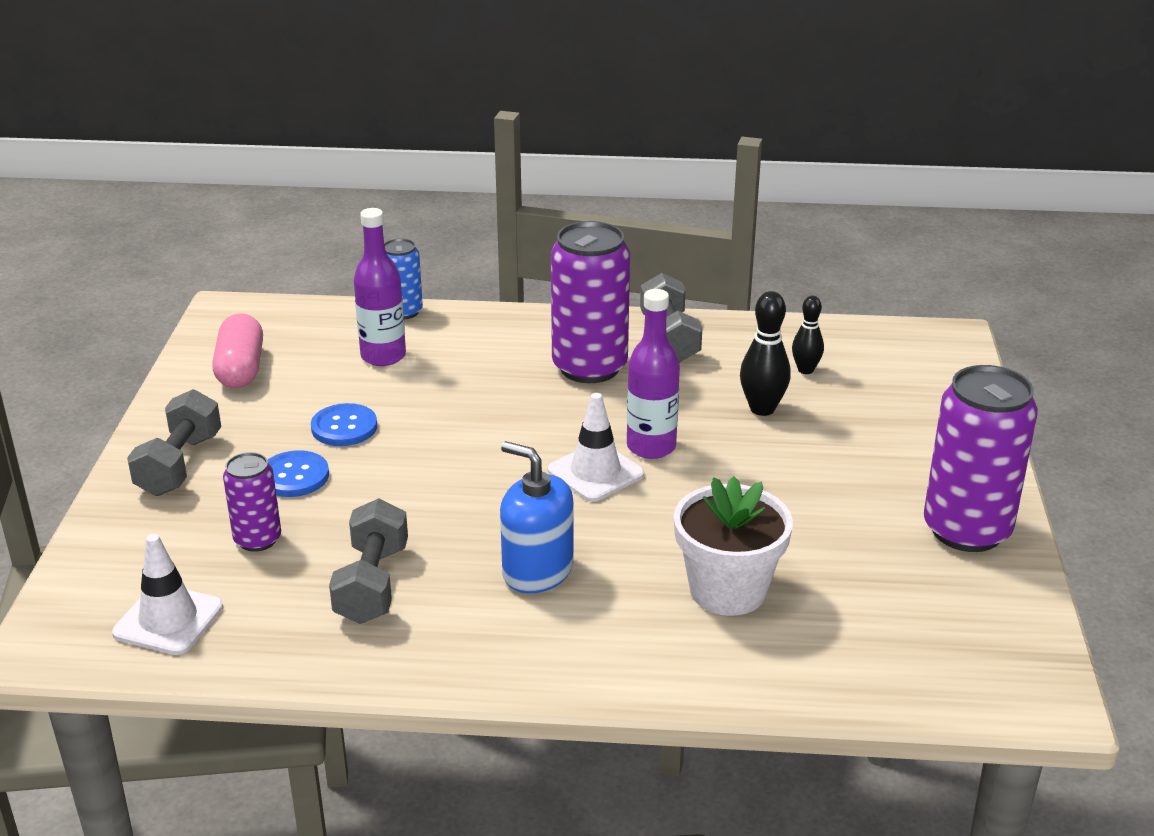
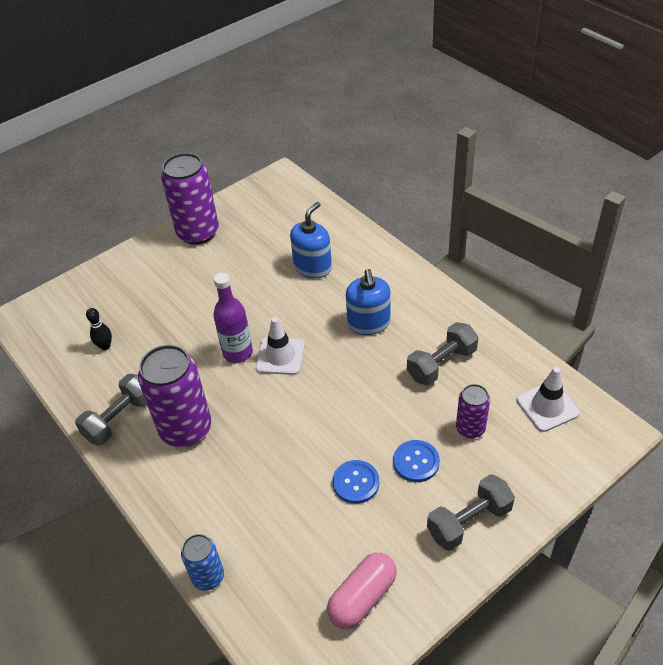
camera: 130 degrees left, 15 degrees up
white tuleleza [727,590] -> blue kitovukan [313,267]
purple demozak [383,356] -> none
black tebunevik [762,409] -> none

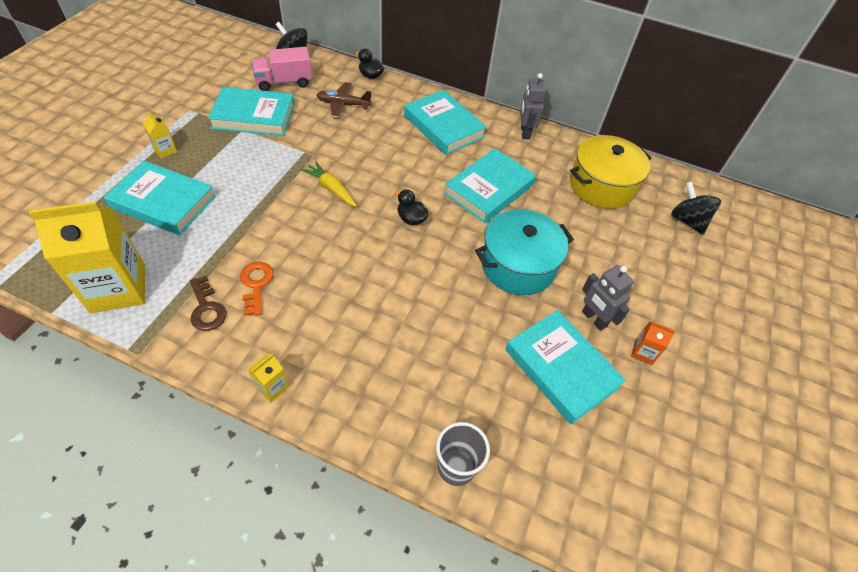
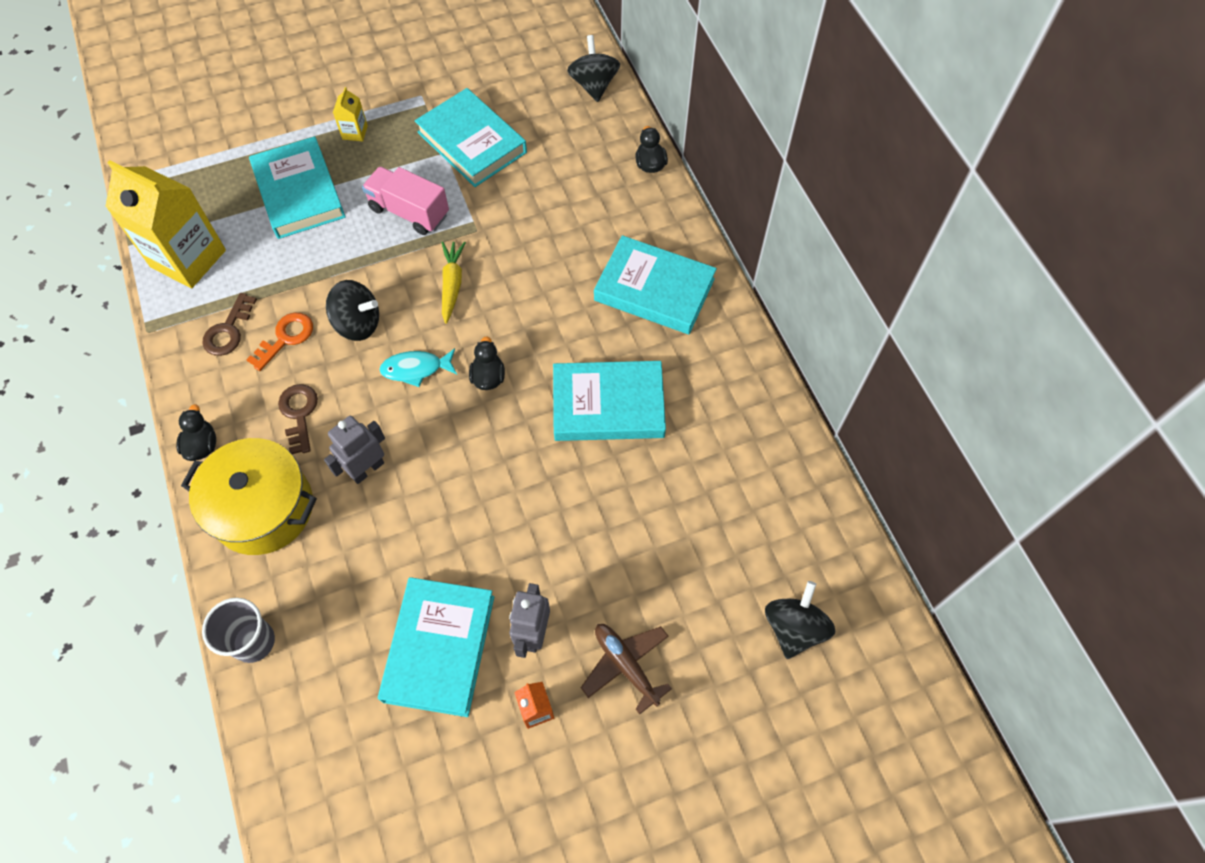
camera: 50 degrees right, 10 degrees up
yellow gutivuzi [272,387] -> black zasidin [202,445]
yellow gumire [601,186] -> yellow gumire [263,508], shifted
none -> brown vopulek [299,414]
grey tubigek [525,132] -> grey tubigek [367,469], shifted
none -> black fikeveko [358,324]
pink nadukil [284,82] -> pink nadukil [409,212], shifted
none -> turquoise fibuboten [416,369]
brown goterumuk [343,104] -> brown goterumuk [626,665], shifted
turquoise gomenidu [444,126] -> turquoise gomenidu [654,289], 75 degrees counterclockwise
turquoise gumire [518,265] -> none

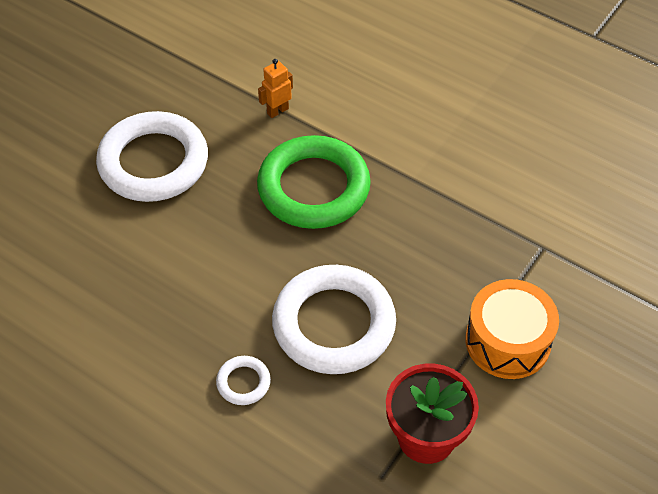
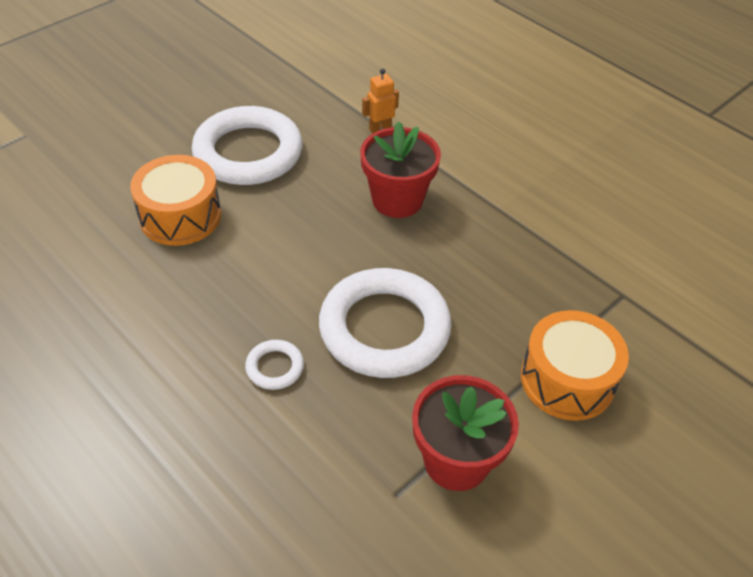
camera: 10 degrees right, 5 degrees down
none -> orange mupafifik [180,216]
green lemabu [313,188] -> red tuleleza [397,200]

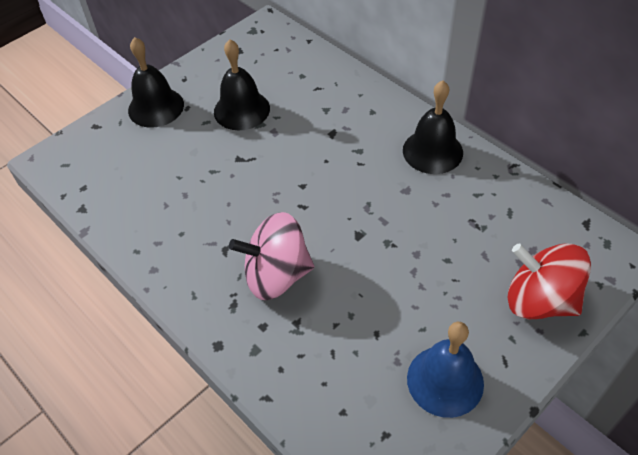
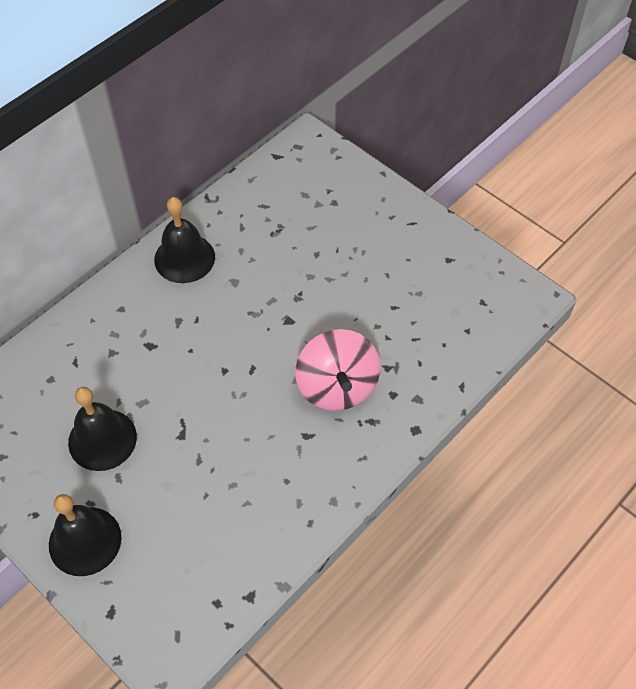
camera: 95 degrees left, 5 degrees up
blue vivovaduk [445,380] -> none
red fikeveko [539,300] -> none

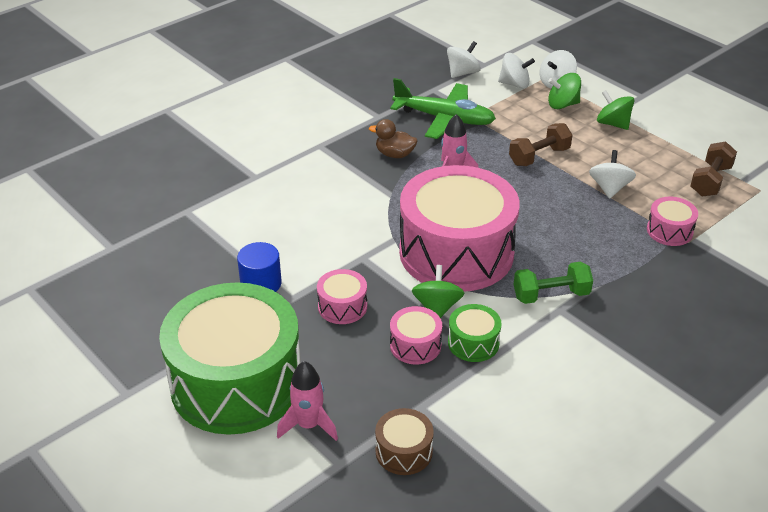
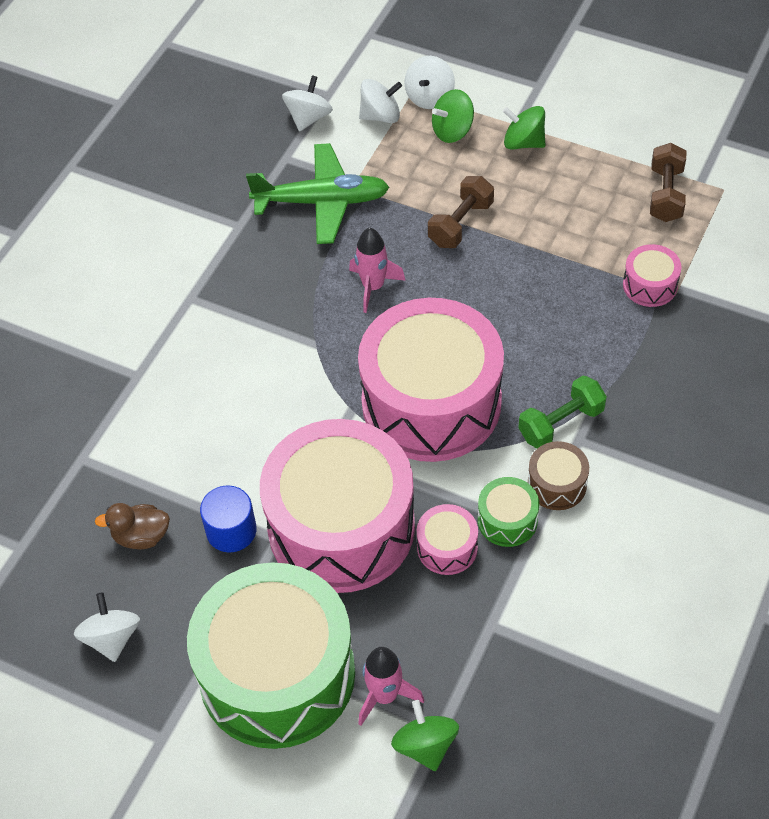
camera: 20 degrees left, 15 degrees up
white fikeveko [609,188] -> white fikeveko [112,638], shifted
brown zasidin [394,154] -> brown zasidin [141,536], shifted
pink mupafifik [342,306] -> pink mupafifik [341,527], x2.46
green fikeveko [437,307] -> green fikeveko [425,745], shifted
brown mupafifik [404,451] -> brown mupafifik [557,484], shifted

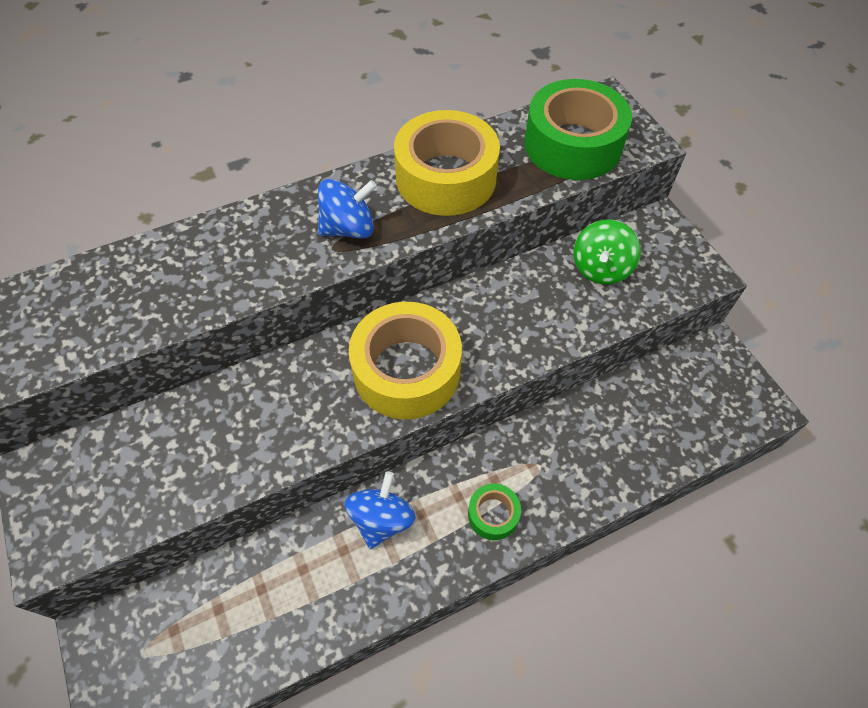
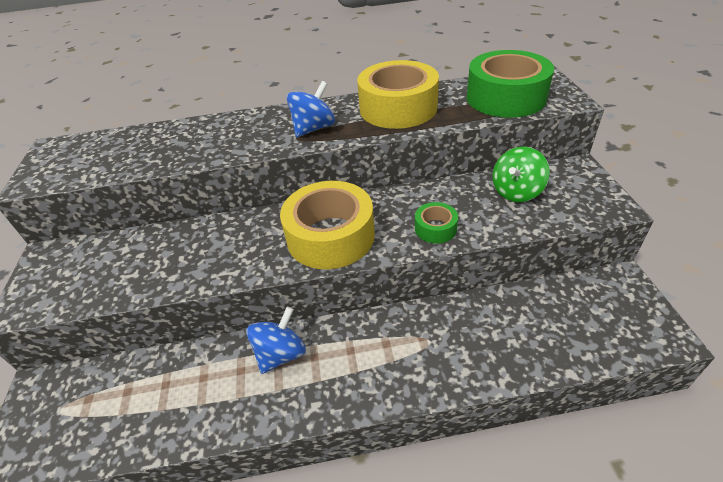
camera: 20 degrees right, 15 degrees down
blue fikeveko [349,228] -> blue fikeveko [313,128], 45 degrees counterclockwise
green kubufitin [493,514] -> green kubufitin [435,228], shifted

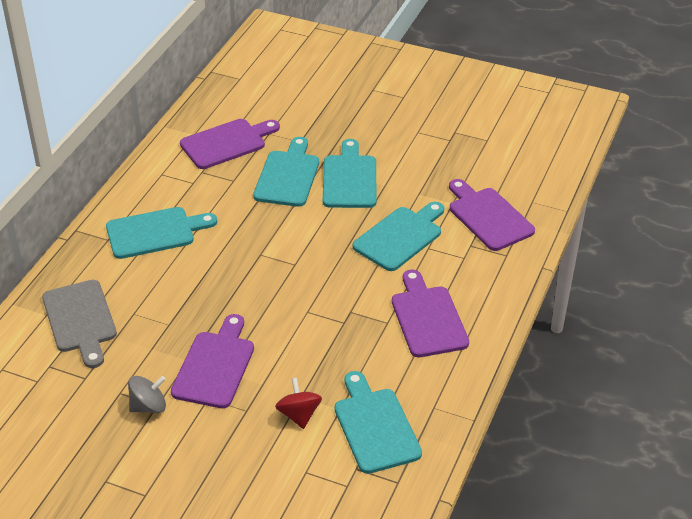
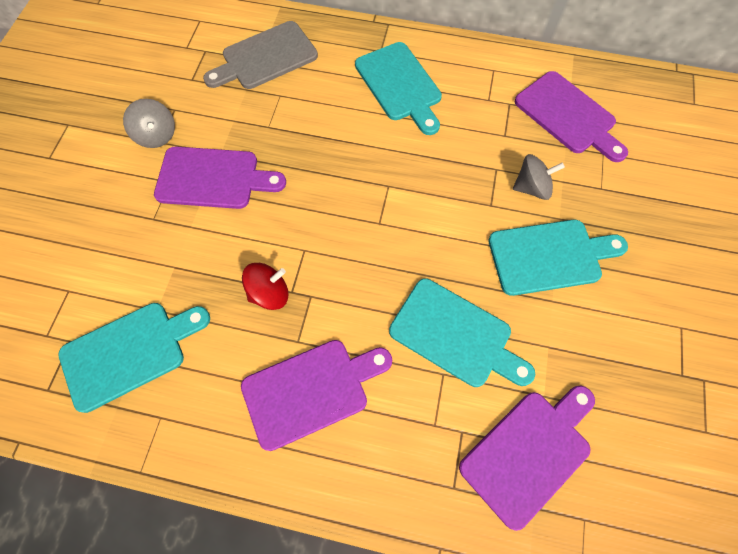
camera: 80 degrees right, 25 degrees up
red fikeveko [299,415] -> red fikeveko [269,293], shifted
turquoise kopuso [288,176] -> grey fikeveko [531,187]

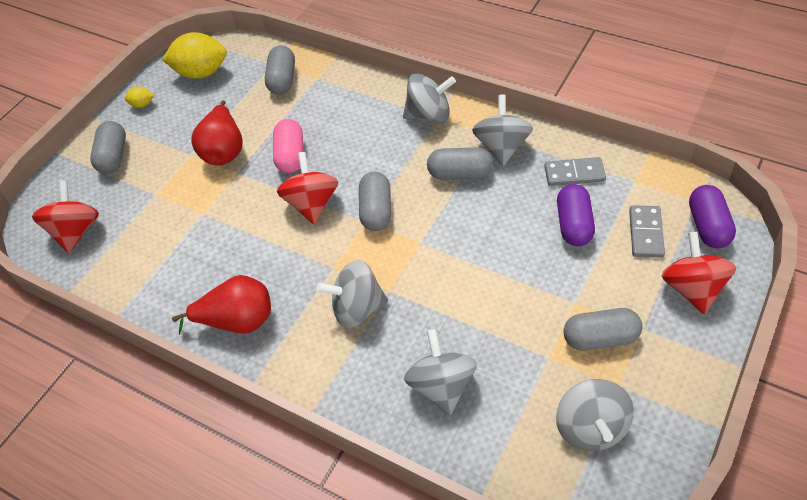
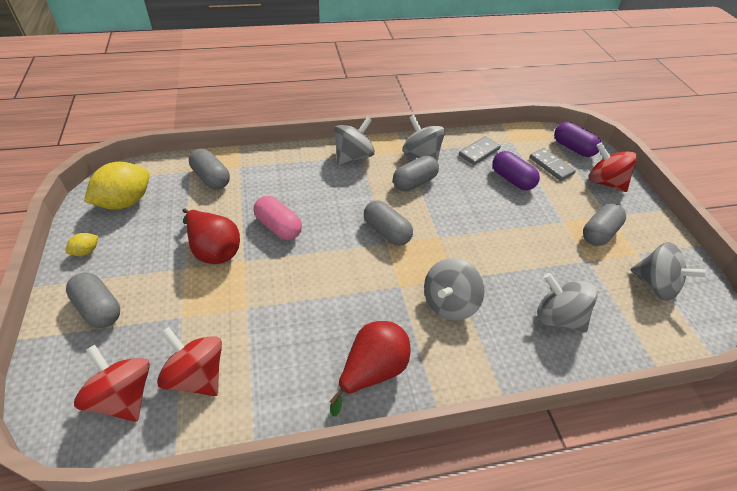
camera: 50 degrees left, 5 degrees down
red fikeveko [312,204] -> red fikeveko [197,376], shifted

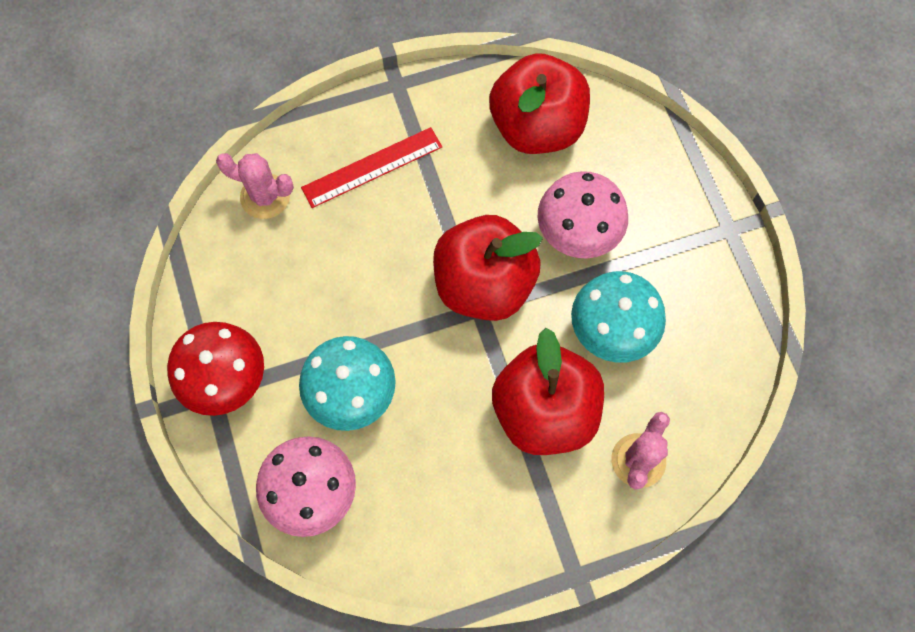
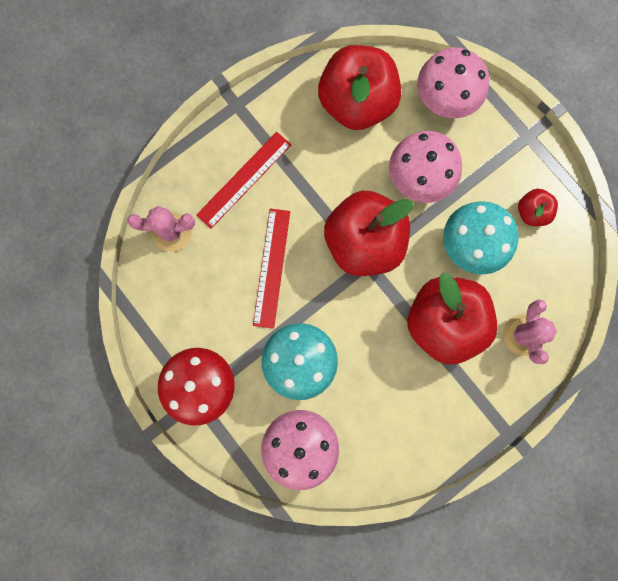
camera: 20 degrees left, 10 degrees up
none -> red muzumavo [271,267]
none -> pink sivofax [444,102]
none -> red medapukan [532,212]

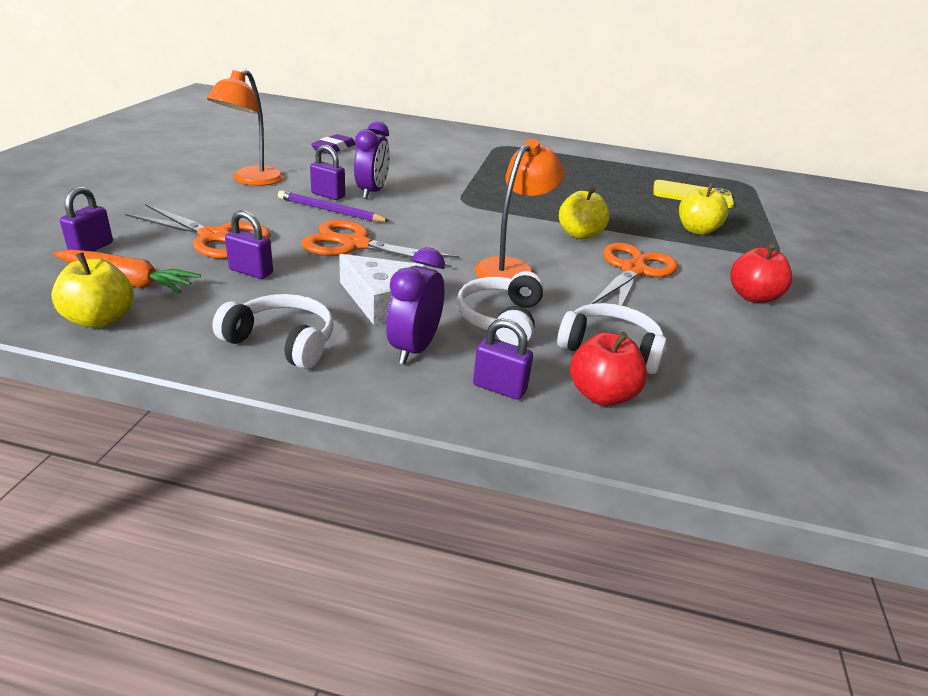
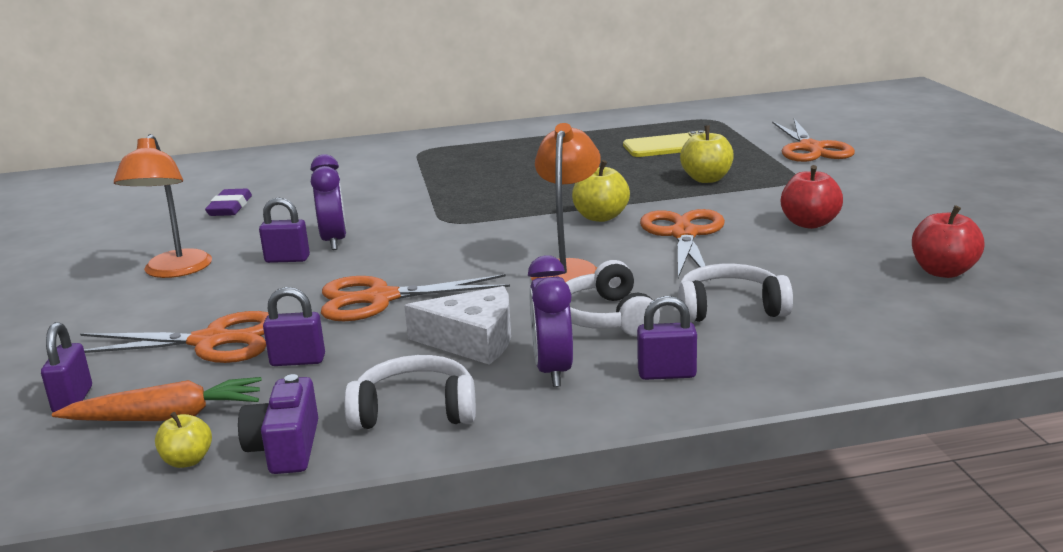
camera: 20 degrees left, 10 degrees down
yellow medapukan [100,319] -> yellow medapukan [187,460], x0.61
none -> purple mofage [285,448]
none -> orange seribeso [811,149]
red medapukan [601,395] -> red medapukan [943,271], shifted
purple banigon [330,211] -> none

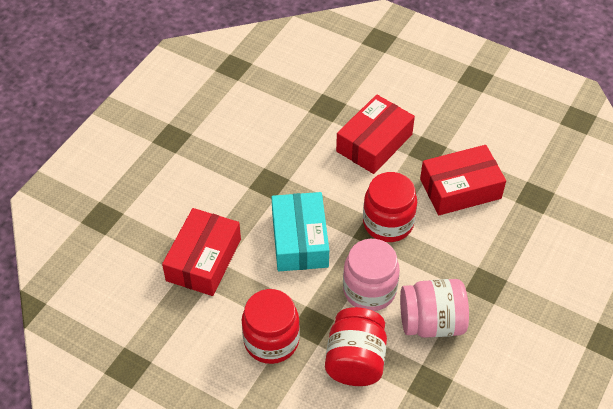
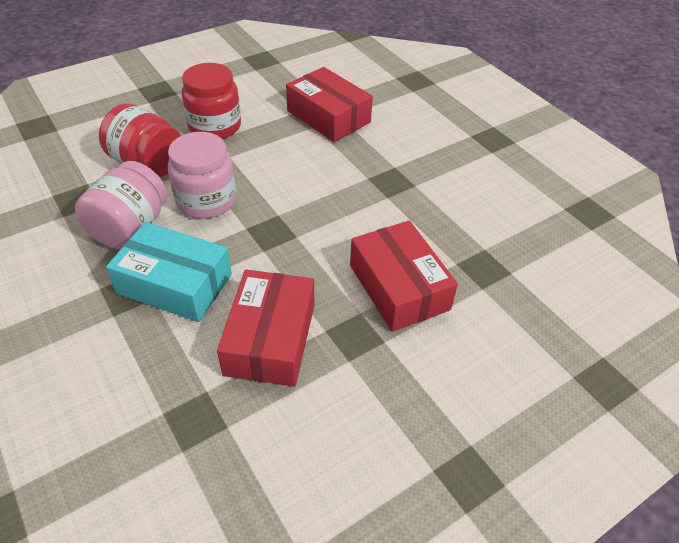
camera: 115 degrees right, 5 degrees down
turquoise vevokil [300,240] -> turquoise vevokil [175,284], shifted
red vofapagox [388,223] -> none

